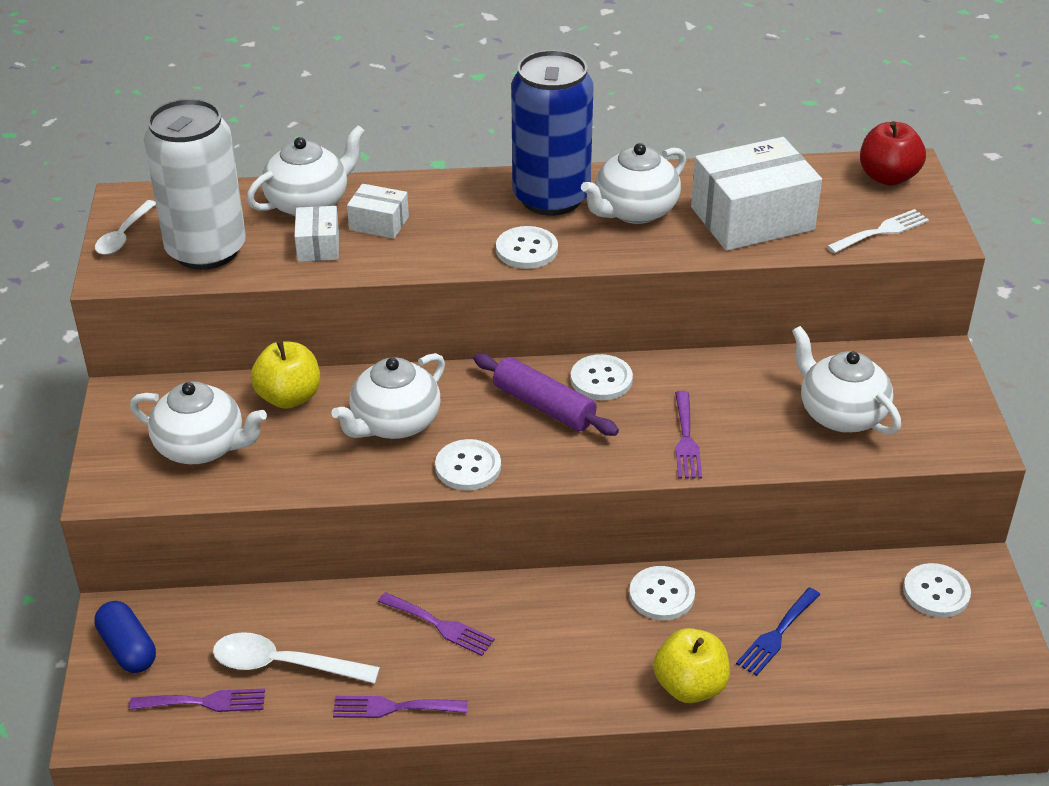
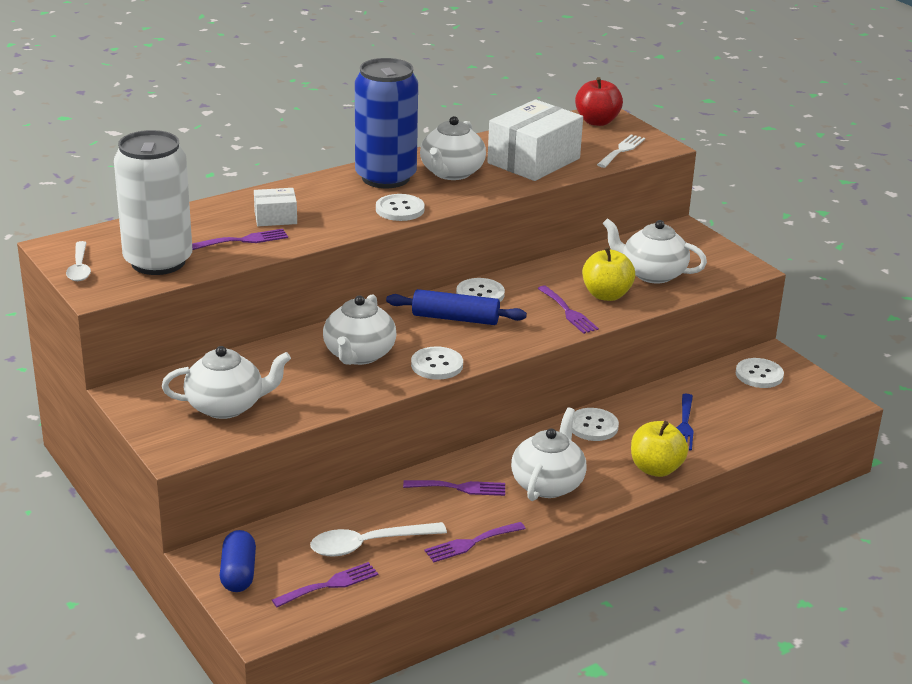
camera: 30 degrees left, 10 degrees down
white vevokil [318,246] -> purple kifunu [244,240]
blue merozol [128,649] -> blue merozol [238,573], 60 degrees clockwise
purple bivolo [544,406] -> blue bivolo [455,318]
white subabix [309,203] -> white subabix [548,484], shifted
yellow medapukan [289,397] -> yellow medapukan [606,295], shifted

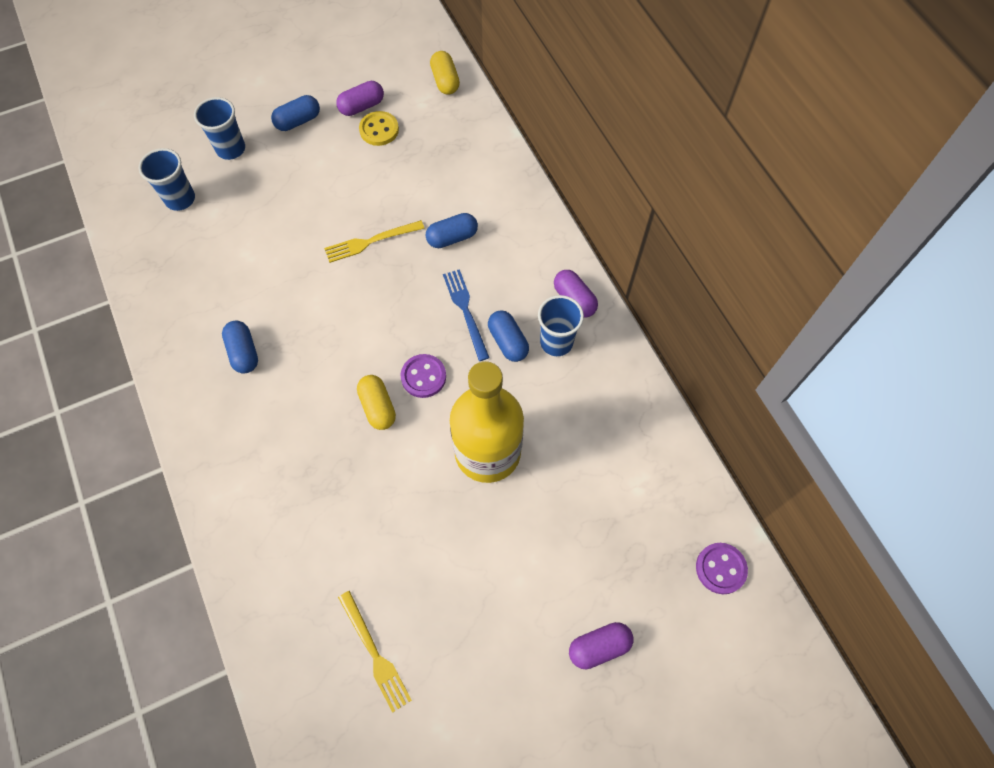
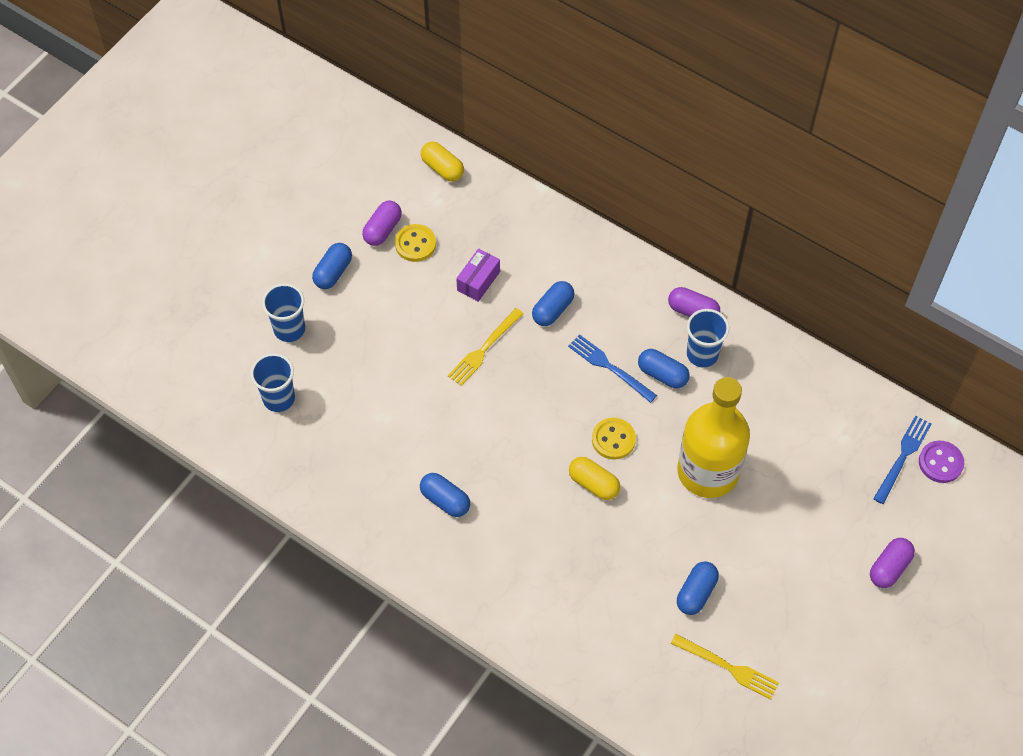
camera: 30 degrees left, 5 degrees down
none -> purple vevokil [478,281]
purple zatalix [423,377] -> yellow zatalix [613,439]
none -> blue merozol [696,593]
none -> blue kifunu [903,457]

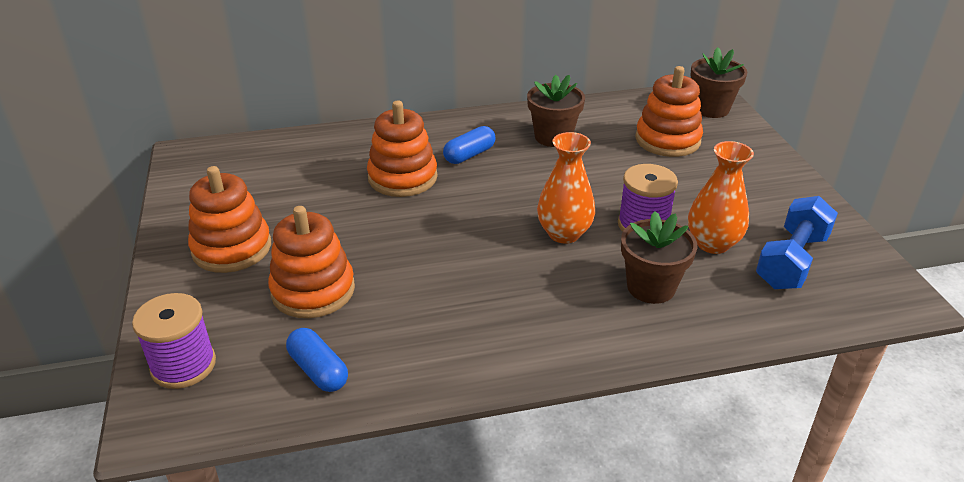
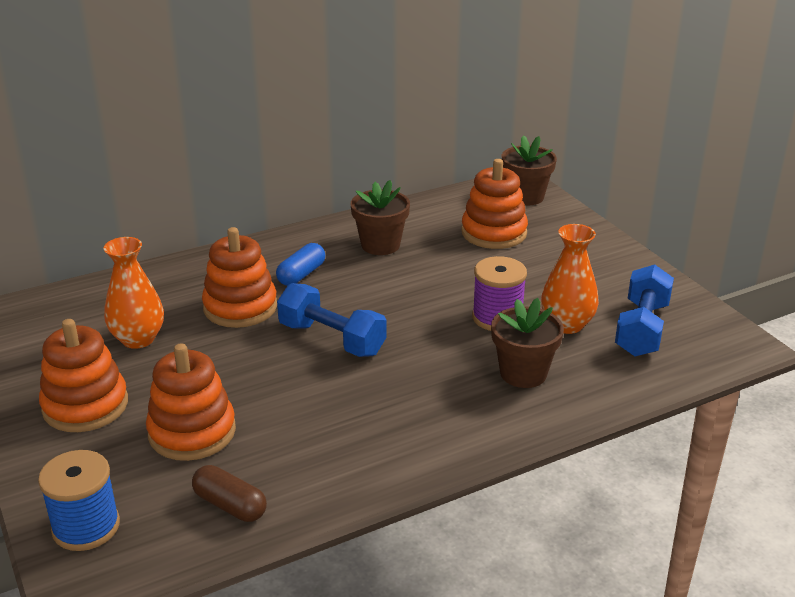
camera: 15 degrees left, 5 degrees down
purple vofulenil [183,365] -> blue vofulenil [86,527]
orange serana [564,233] -> orange serana [138,339], shifted
blue merozol [318,370] -> brown merozol [230,505]
none -> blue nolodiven [332,339]

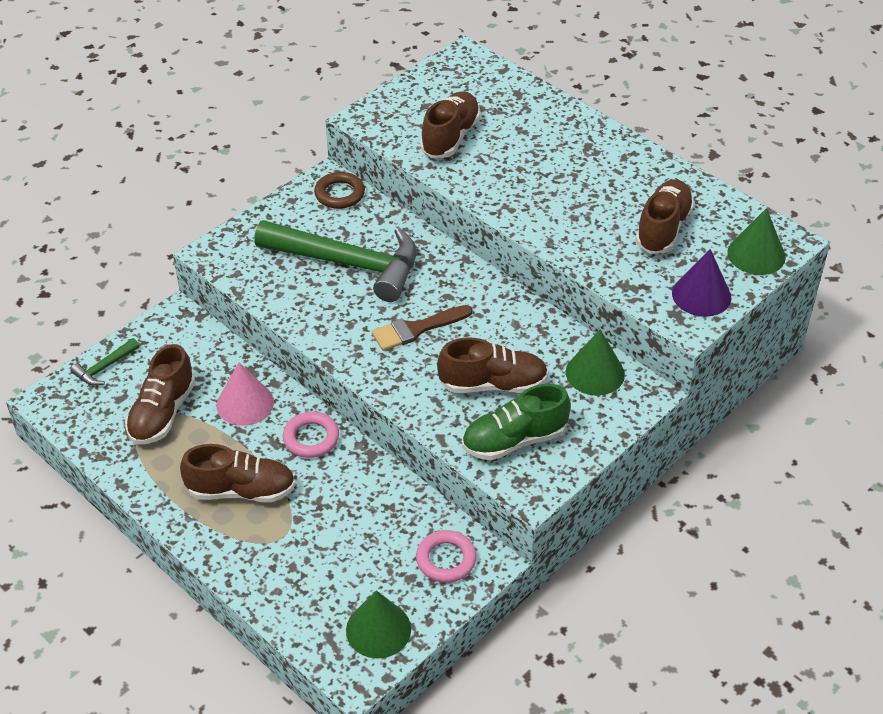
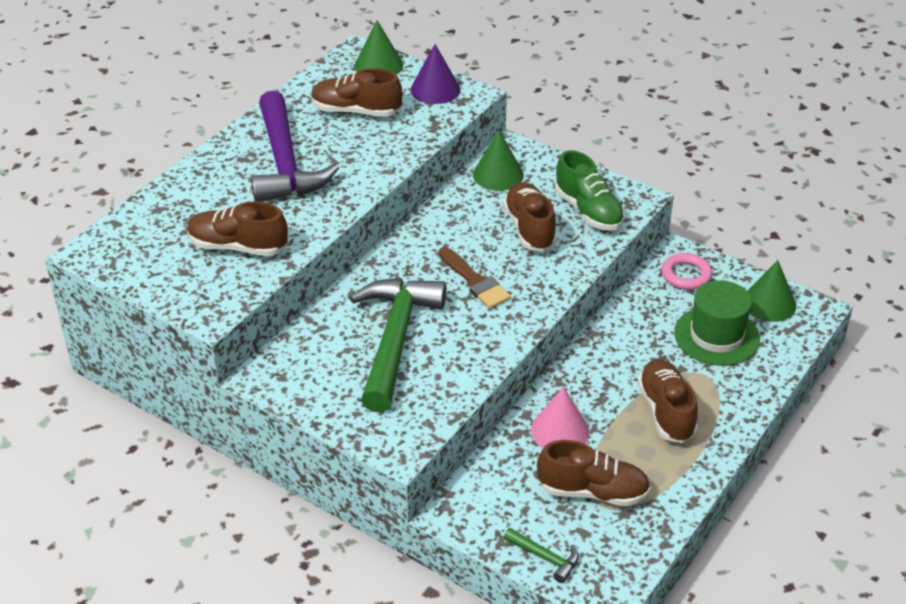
camera: 100 degrees left, 5 degrees down
none -> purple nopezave [285,163]
none -> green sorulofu [716,336]
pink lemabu [311,438] -> none
brown lemabu [339,194] -> none

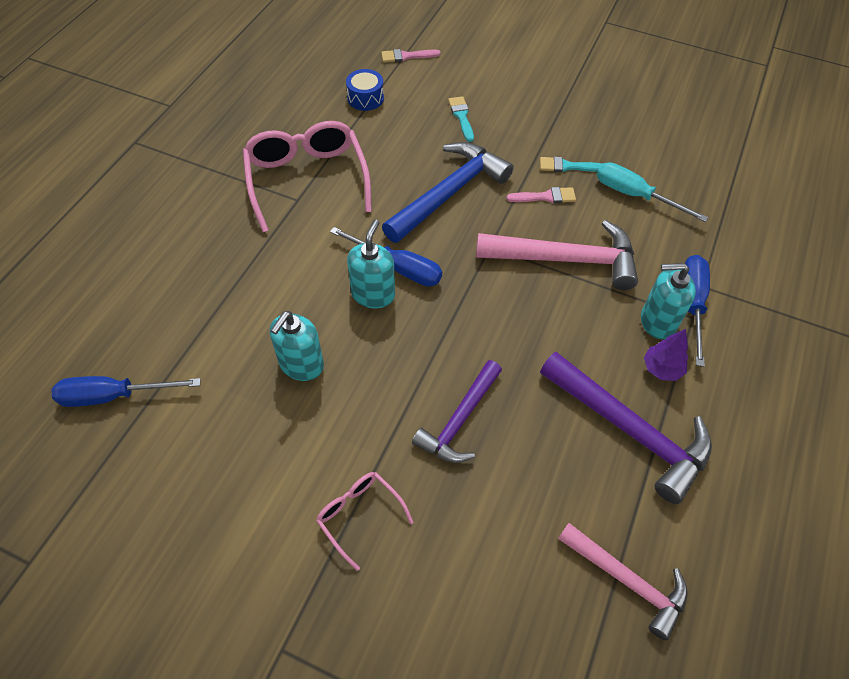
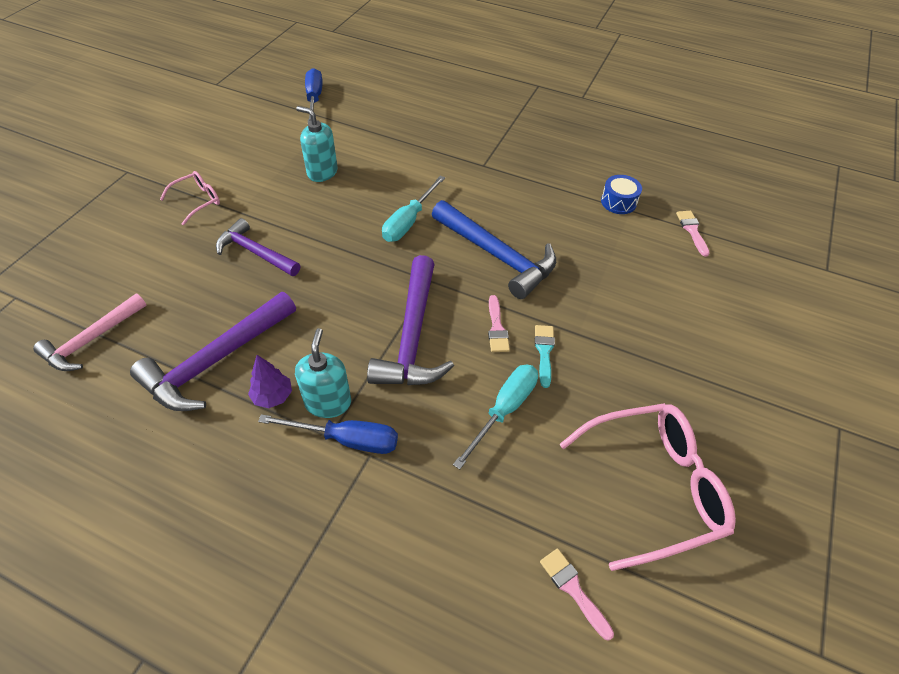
camera: 90 degrees right, 5 degrees down
pink nopezave [566,259] -> purple nopezave [412,336]
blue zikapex [398,268] -> turquoise zikapex [408,221]
none -> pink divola [573,589]
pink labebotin [307,180] -> pink labebotin [652,487], shifted
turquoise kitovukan [373,294] -> none
turquoise divola [461,117] -> none

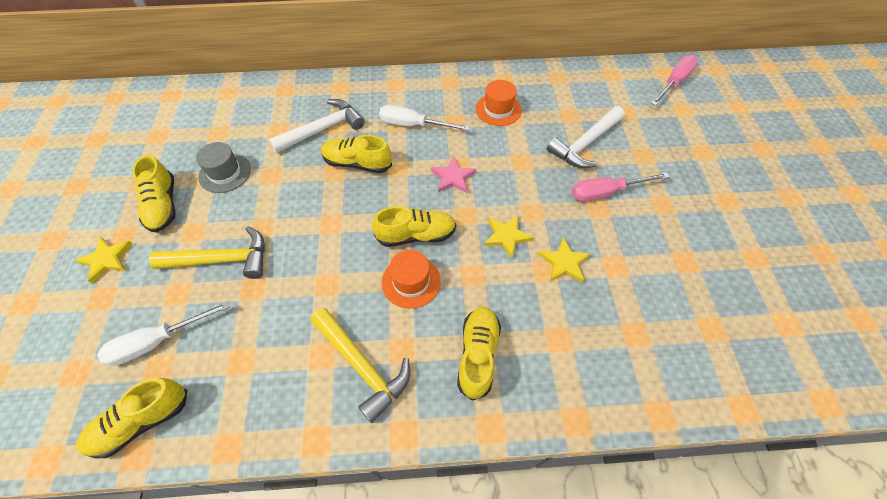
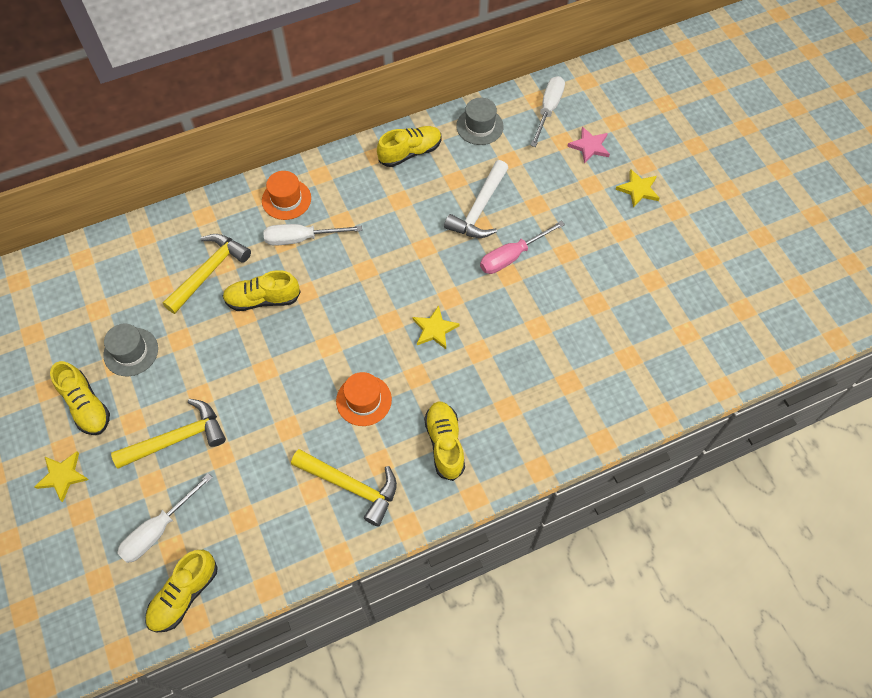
camera: 20 degrees left, 5 degrees up
white nopezave [323,129] -> yellow nopezave [209,272]
orange sorulofu [498,109] -> orange sorulofu [286,199], shifted
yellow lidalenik [416,235] -> yellow lidalenik [410,152], shifted
none -> grey sorulofu [479,126]
pink zikapex [674,82] -> white zikapex [548,110]
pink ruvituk [453,177] -> pink ruvituk [589,146], shifted
yellow ruvituk [564,262] -> yellow ruvituk [638,189], shifted

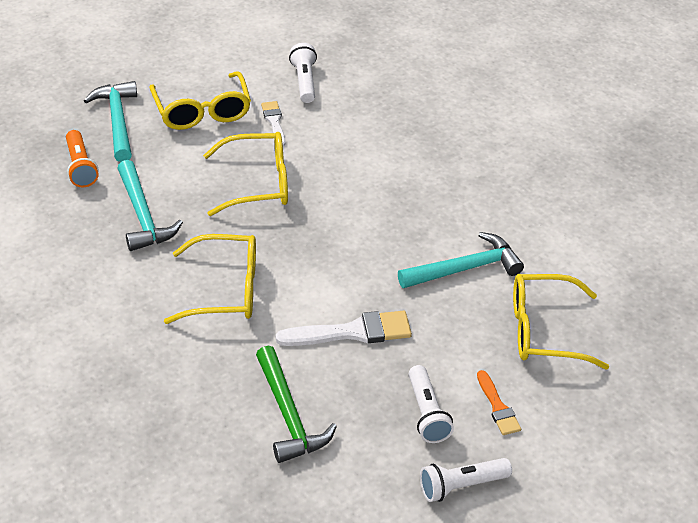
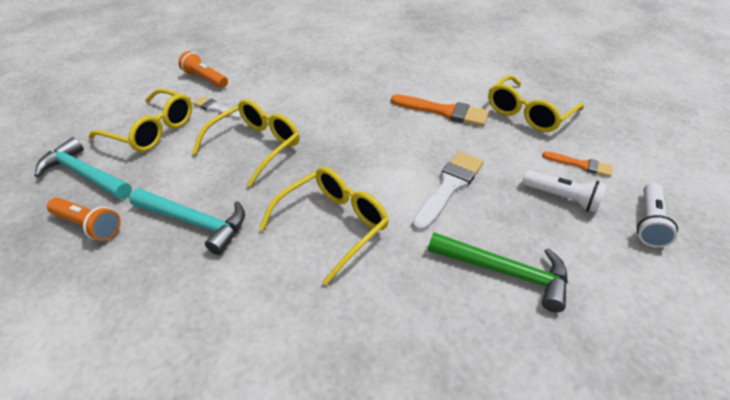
camera: 45 degrees left, 0 degrees up
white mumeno [304,81] -> orange mumeno [205,79]
turquoise nopezave [464,269] -> orange divola [444,111]

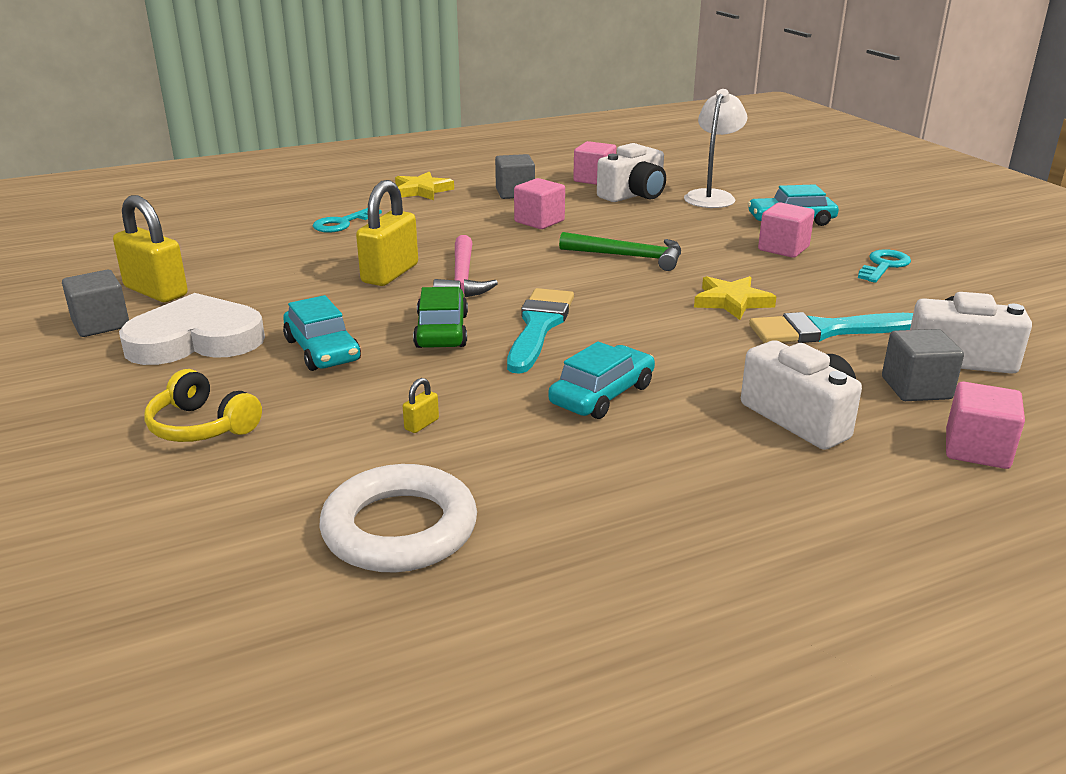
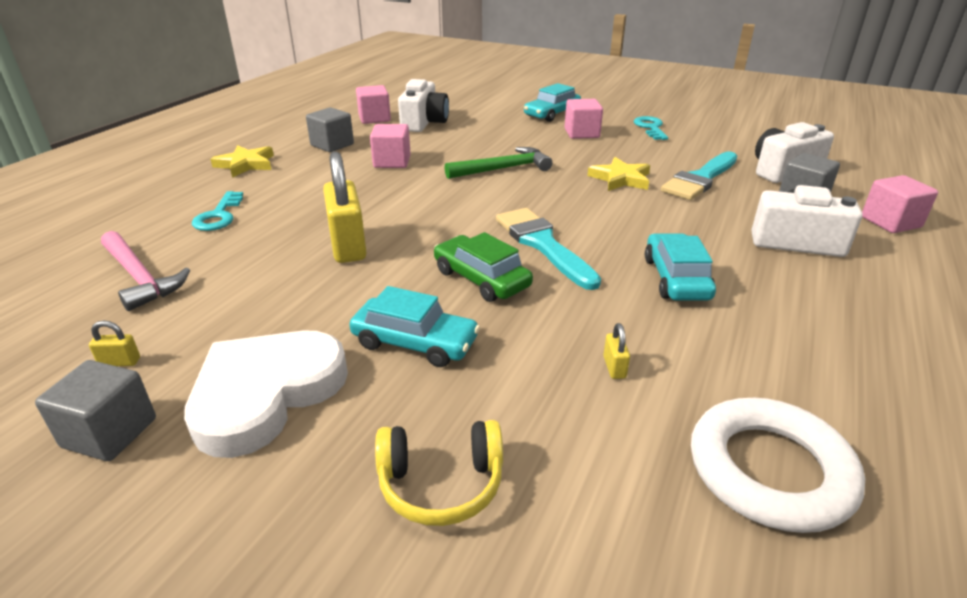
camera: 40 degrees left, 5 degrees up
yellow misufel [156,291] -> yellow misufel [120,362], x0.41
pink nopezave [462,278] -> pink nopezave [139,278], shifted
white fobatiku [712,196] -> none

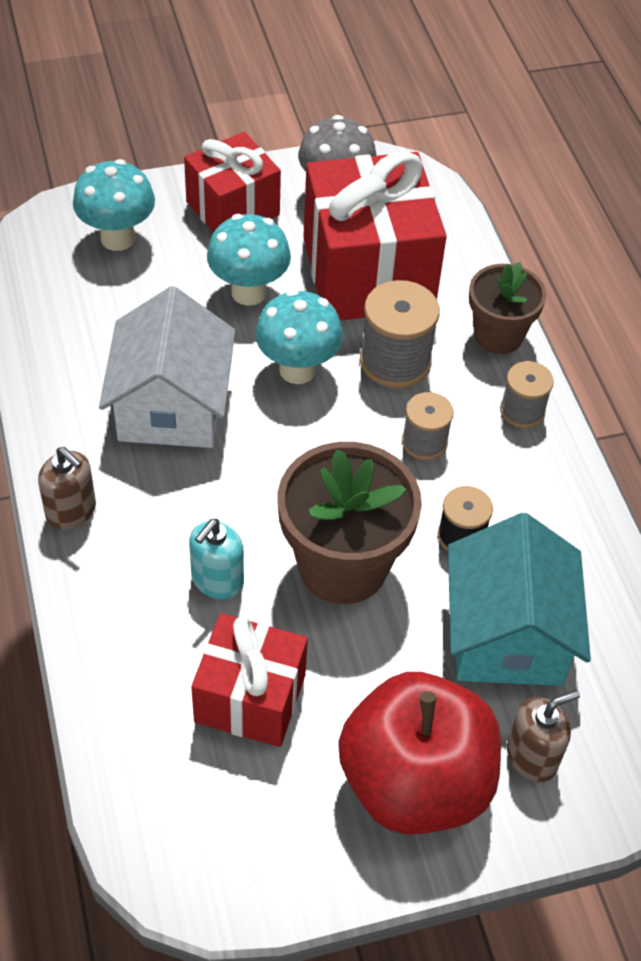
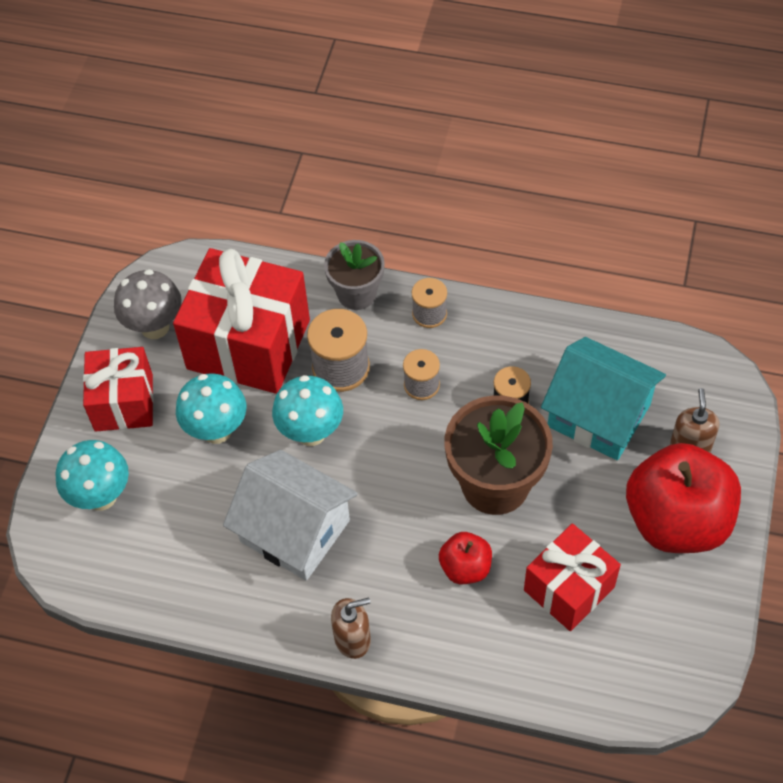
camera: 55 degrees left, 5 degrees up
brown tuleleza [498,335] -> grey tuleleza [356,293]
turquoise kitovukan [217,580] -> red medapukan [465,567]

